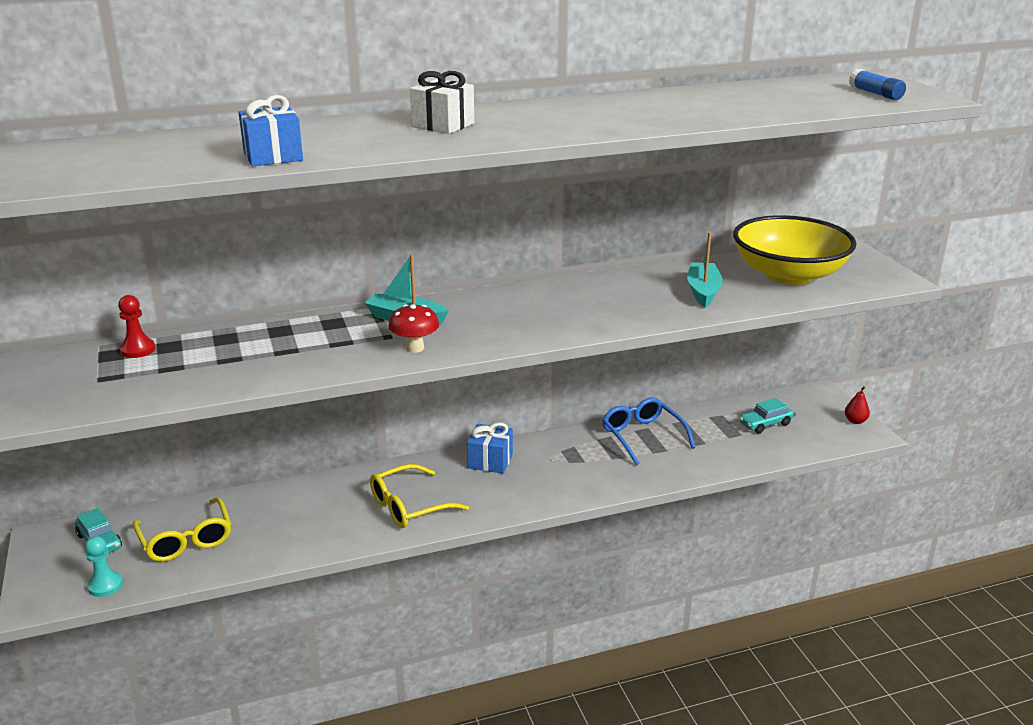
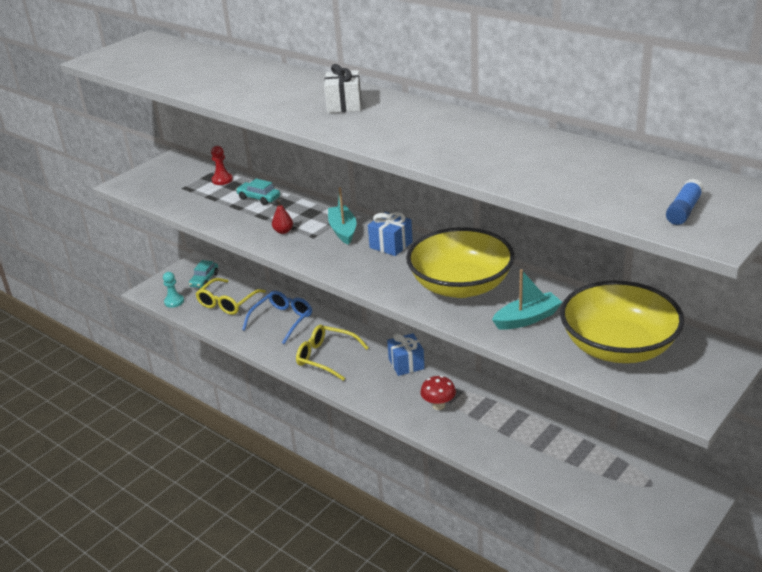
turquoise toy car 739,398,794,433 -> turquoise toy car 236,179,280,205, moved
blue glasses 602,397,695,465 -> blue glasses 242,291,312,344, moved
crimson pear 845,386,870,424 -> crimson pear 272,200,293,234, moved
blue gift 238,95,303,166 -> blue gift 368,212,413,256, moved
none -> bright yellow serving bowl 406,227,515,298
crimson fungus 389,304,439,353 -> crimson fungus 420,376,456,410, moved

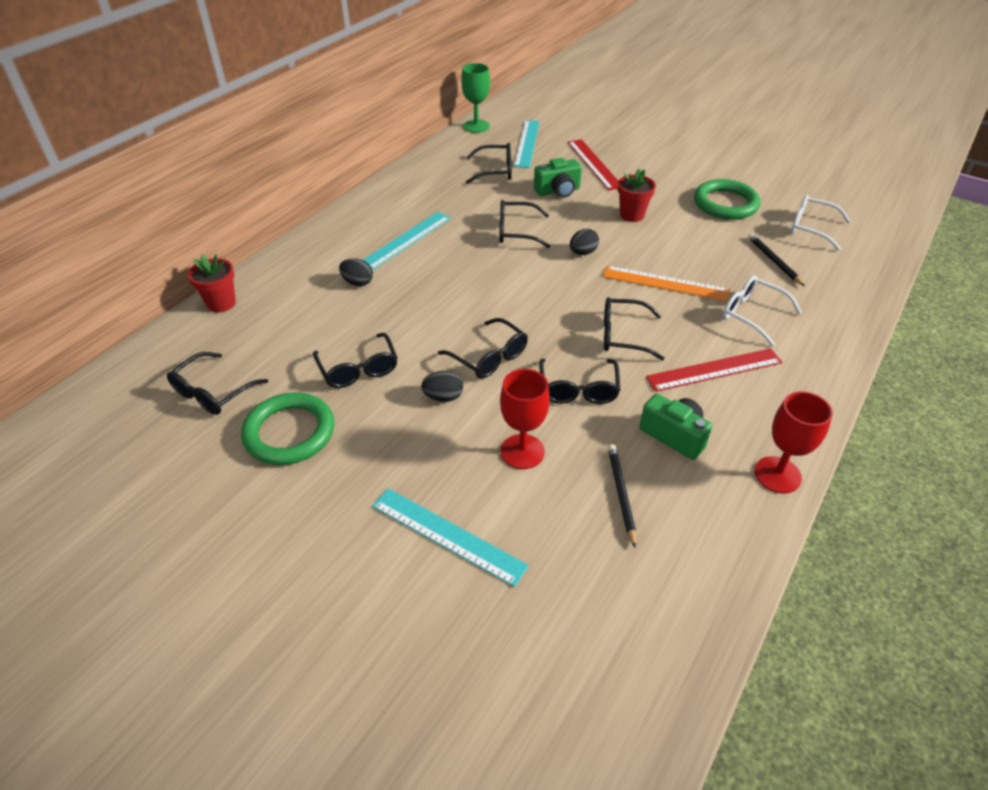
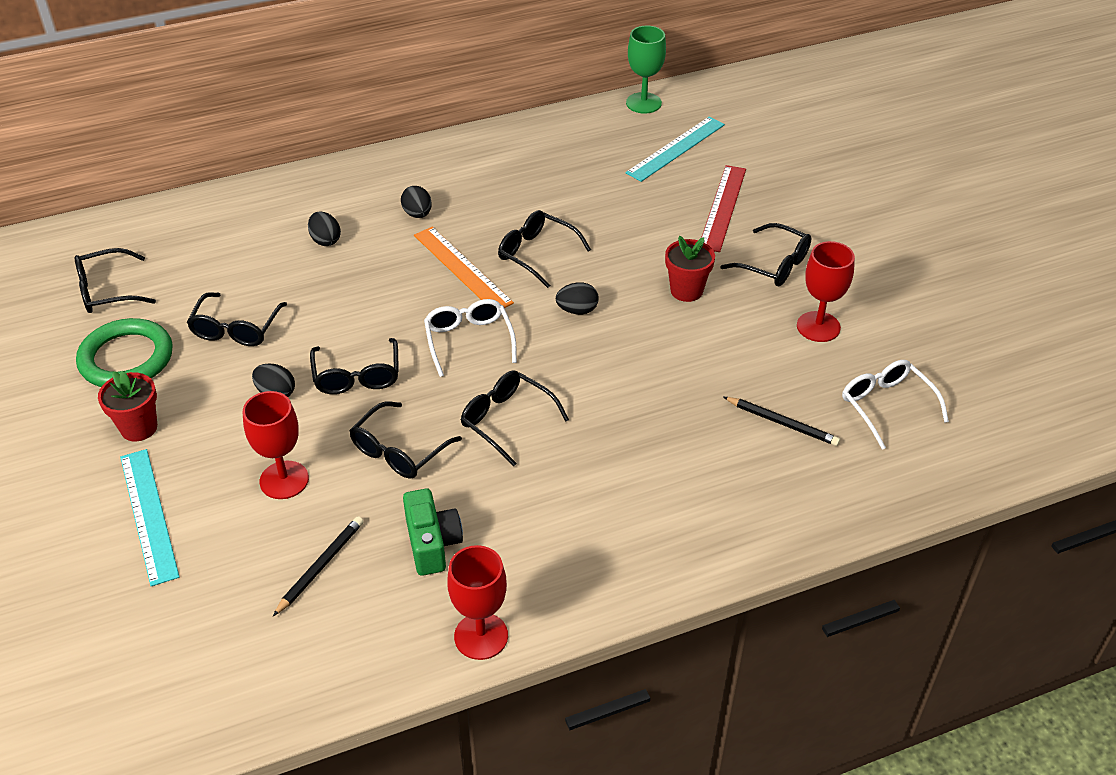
crimson potted plant 188,254,236,312 -> crimson potted plant 98,371,157,441, moved
turquoise ruler 363,212,451,270 -> jet-black toy egg 401,186,432,218
orange ruler 603,266,730,301 -> orange ruler 414,227,514,308, moved
snow-white glasses 723,276,802,346 -> snow-white glasses 424,299,517,377, moved
jet-black glasses 466,143,512,184 -> jet-black glasses 720,223,812,286, moved
jet-black lead pencil 748,233,805,286 -> jet-black lead pencil 723,397,840,446, 105 degrees clockwise
emerald ring 694,179,760,220 -> crimson goblet 797,241,855,342
emerald camera 534,158,582,198 -> none
crimson ruler 646,348,782,392 -> none

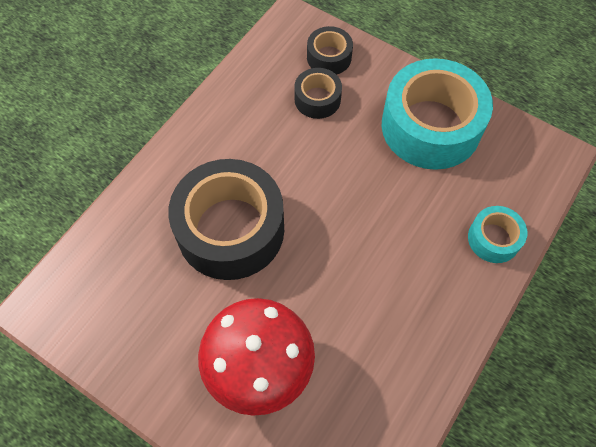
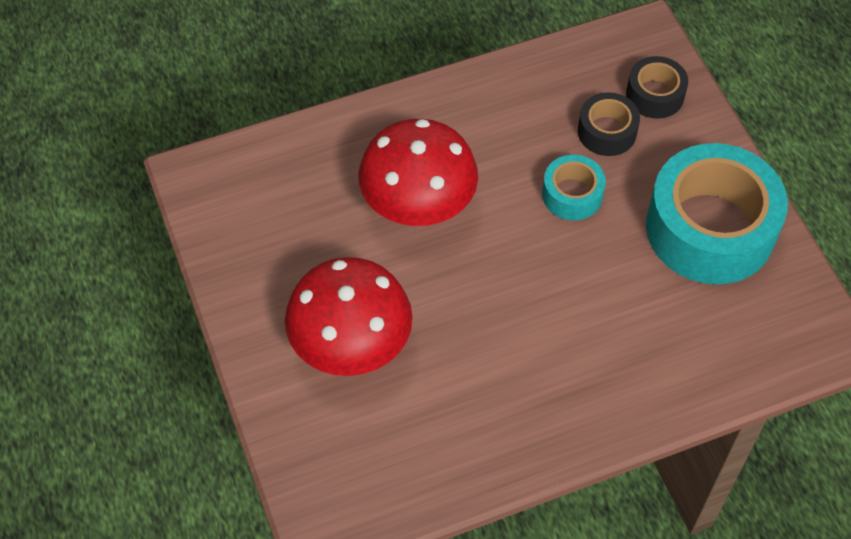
jet-black roll of tape 168,159,284,280 -> crimson fungus 358,119,478,226
turquoise roll of tape 468,206,527,263 -> turquoise roll of tape 542,155,606,220, moved

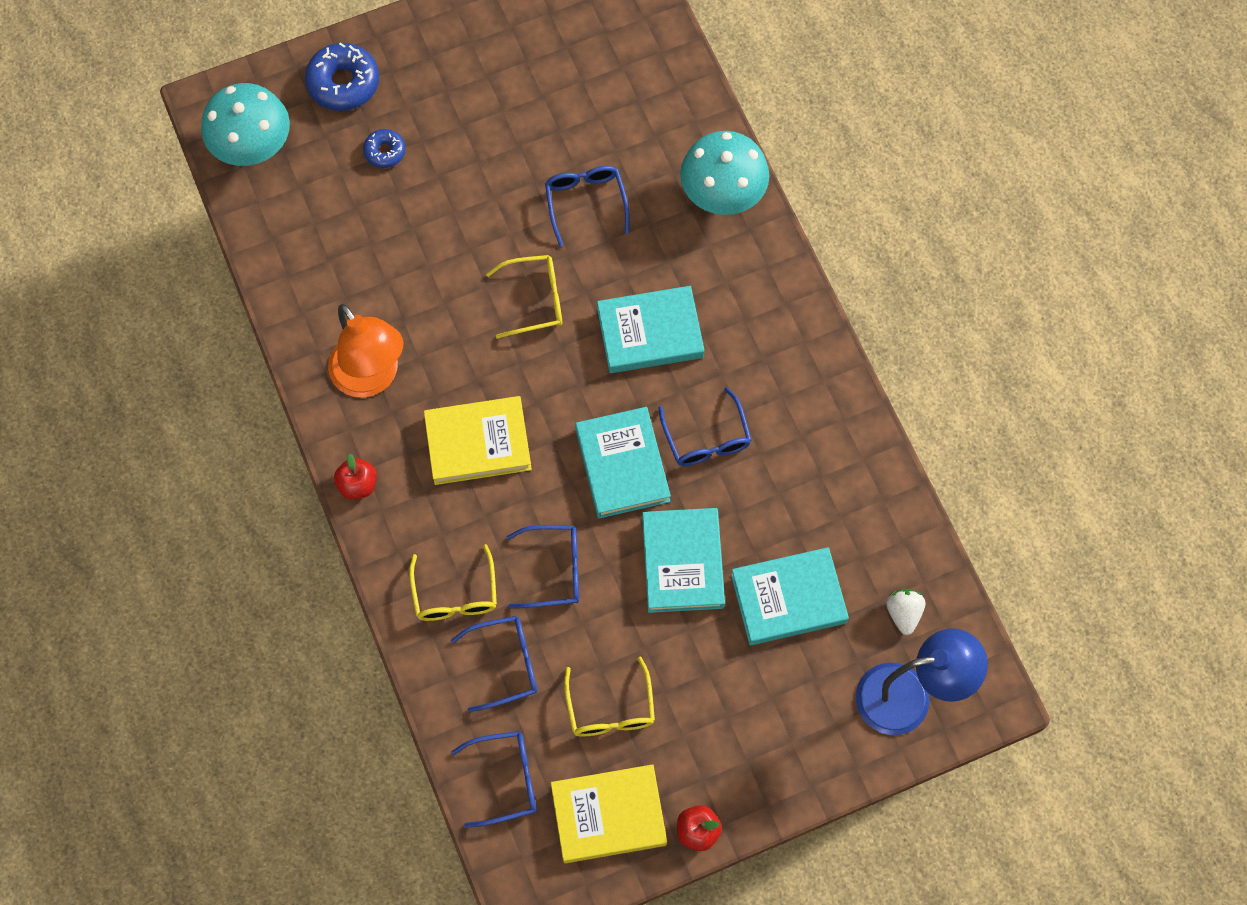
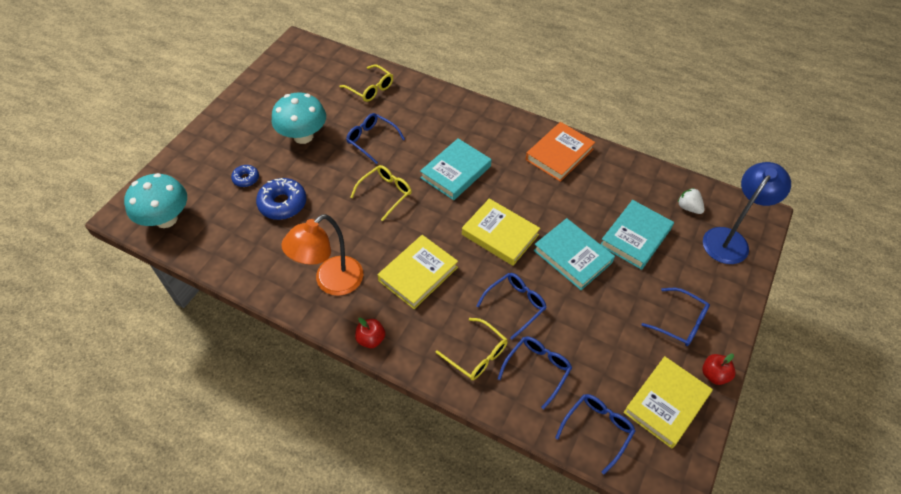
blue donut 305,42,379,111 -> blue donut 256,178,306,220, moved
turquoise fungus 680,131,769,215 -> turquoise fungus 272,92,326,144, moved
orange lamp 328,304,403,398 -> orange lamp 281,214,363,296, 120 degrees clockwise
bright yellow glasses 564,657,655,737 -> bright yellow glasses 340,64,393,102, moved
turquoise book 575,407,671,519 -> bright yellow book 462,198,540,266
none -> orange book 526,122,595,182
blue glasses 658,387,751,466 -> blue glasses 641,288,710,346, moved

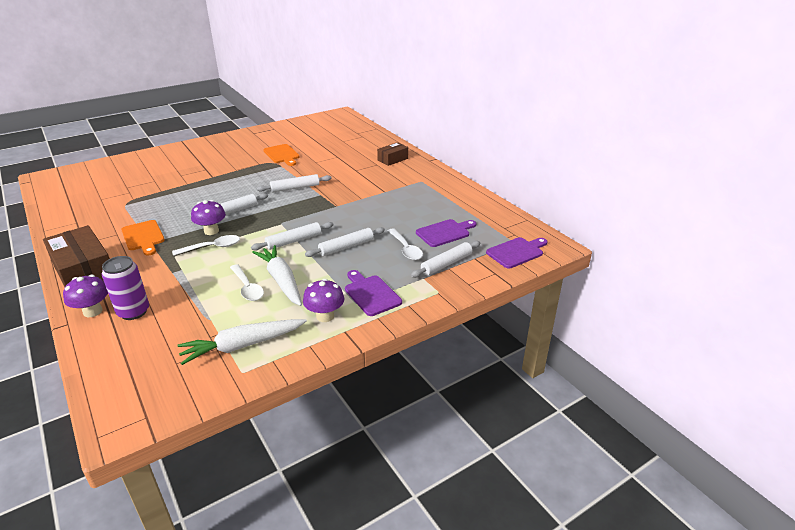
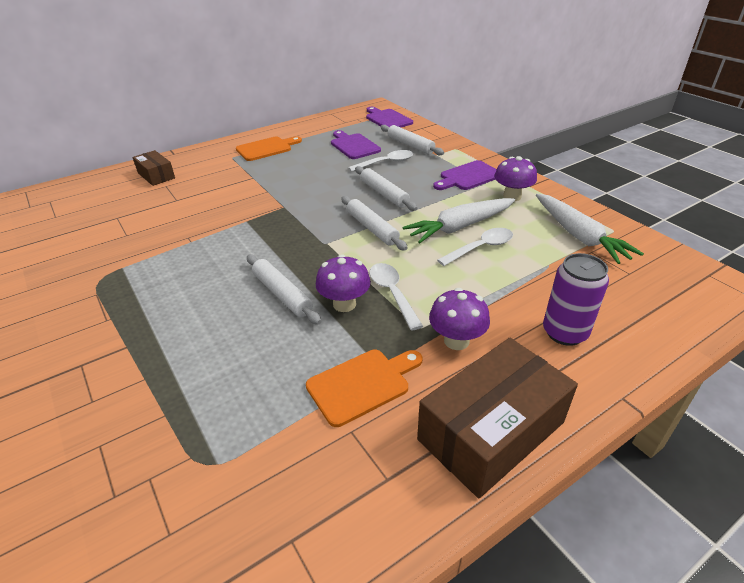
orange chopping board 263,144,300,166 -> orange chopping board 236,136,302,161, moved
purple fungus 63,275,108,317 -> purple fungus 429,288,490,350, moved
snow-white rolling pin 257,174,332,192 -> none

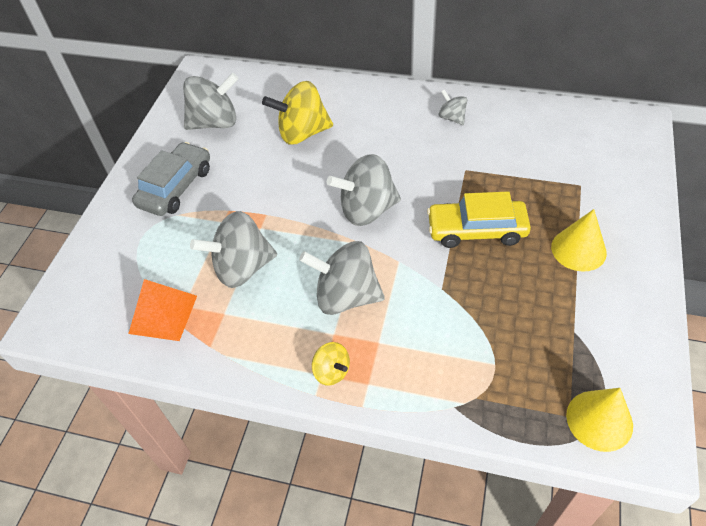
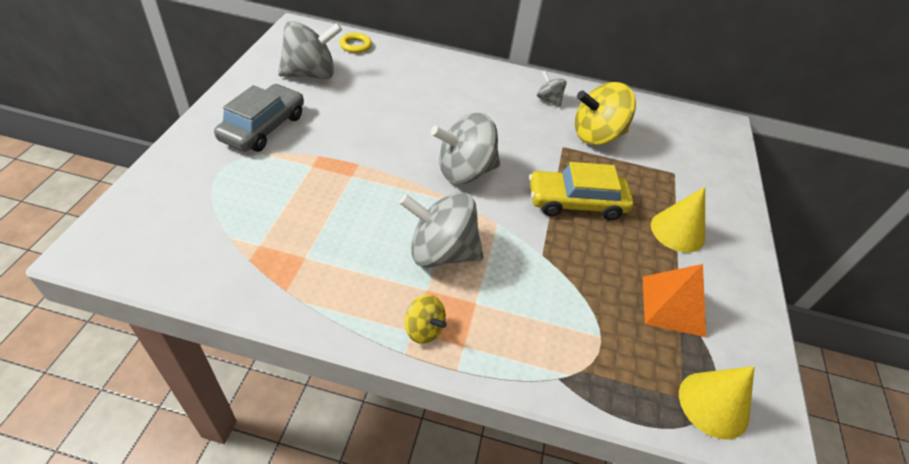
none -> bright yellow ring 340,33,372,53
bright yellow whirligig 262,81,333,145 -> bright yellow whirligig 575,82,636,145, moved
orange pyramid shape 128,279,197,341 -> orange pyramid shape 643,264,706,337, moved
grey whirligig 190,211,277,288 -> none

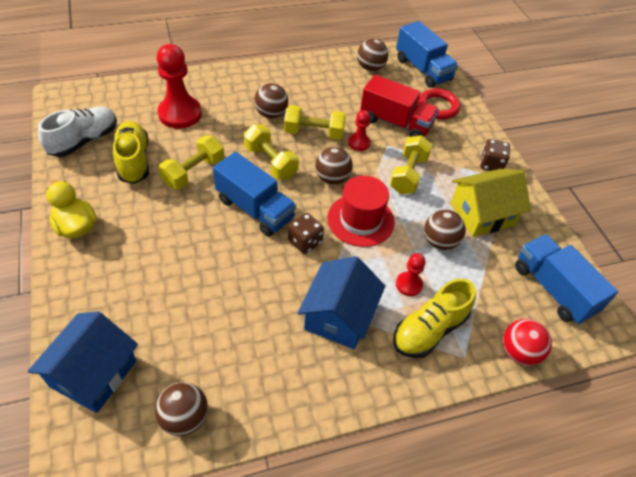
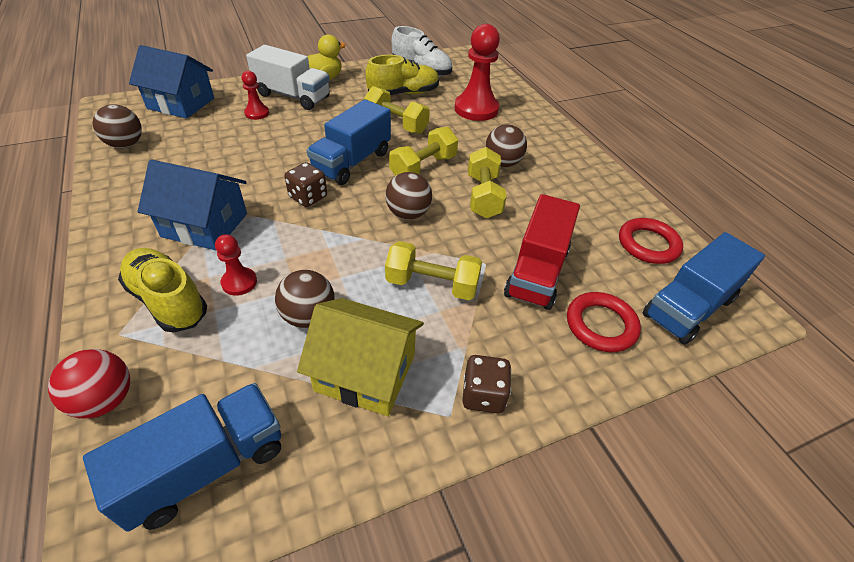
crimson game pawn 348,110,371,151 -> crimson game pawn 242,71,269,120, moved
none -> snow-white toy truck 246,45,330,110
bright yellow cottage 451,169,531,237 -> bright yellow cottage 297,298,424,416, 45 degrees counterclockwise
russet sphere 357,39,388,71 -> crimson ring 619,218,683,264
crimson top hat 328,176,395,247 -> none

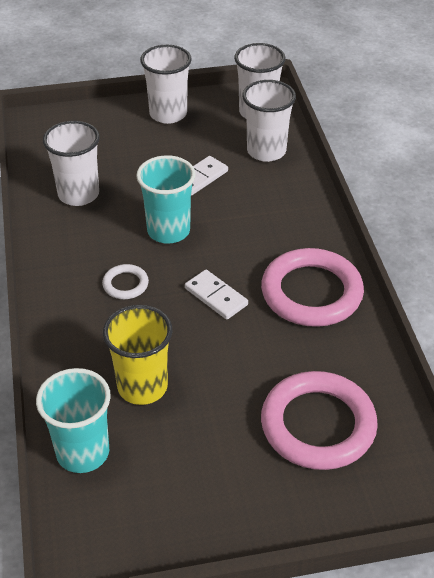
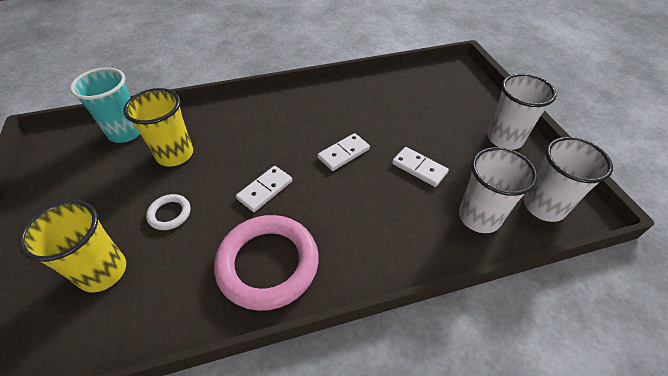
pink ring 261,371,378,470 -> bright yellow tumbler 18,200,126,293
snow-white ring 102,264,149,299 -> snow-white ring 146,194,190,230, moved
turquoise tumbler 136,155,196,243 -> snow-white domino tile 318,133,370,171
snow-white tumbler 43,121,100,206 -> none

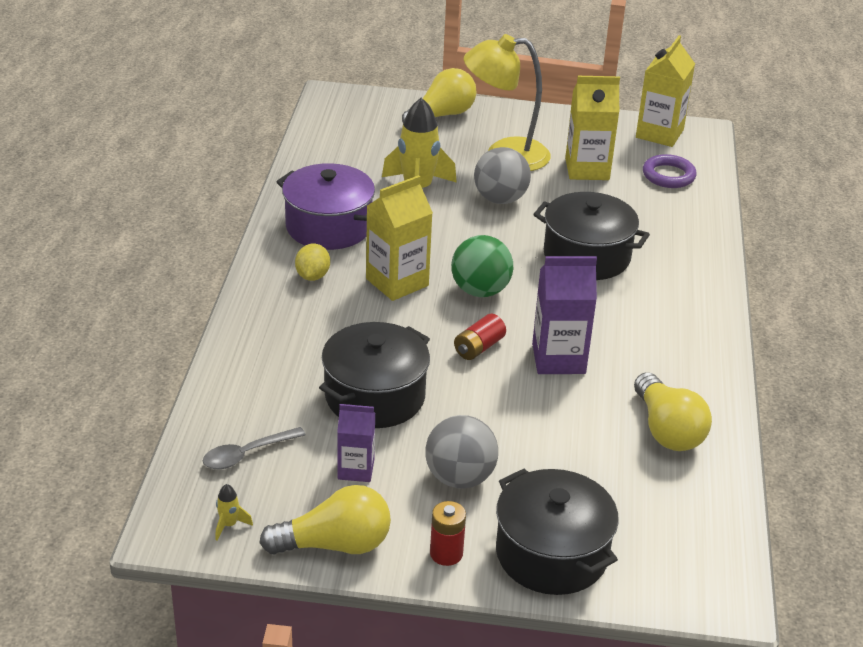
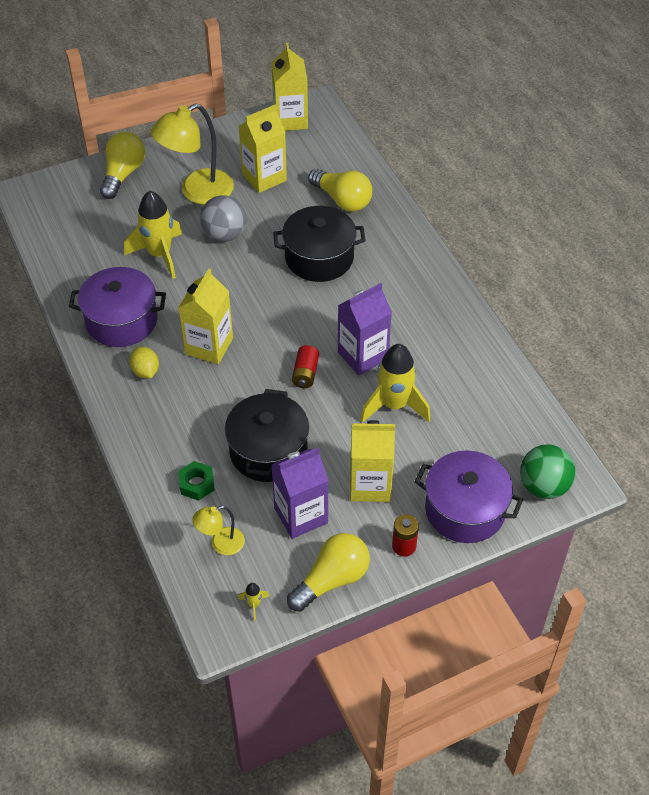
none -> emerald nut 178,461,215,501
grey tablespoon 203,427,306,469 -> bright yellow lamp 192,506,245,555
purple juice carton 337,404,375,482 -> purple juice carton 272,448,329,539, x1.63
bright yellow bulb 634,372,712,451 -> bright yellow bulb 308,169,372,212, moved
grey sphere 425,415,498,489 -> bright yellow juice carton 350,420,395,502
none -> bright yellow rocket 360,344,430,423
jet-black pot 496,469,619,595 -> purple pot 415,450,523,543
emerald sphere 451,235,513,297 -> emerald sphere 520,444,576,499, moved
purple ring 643,154,697,188 -> none

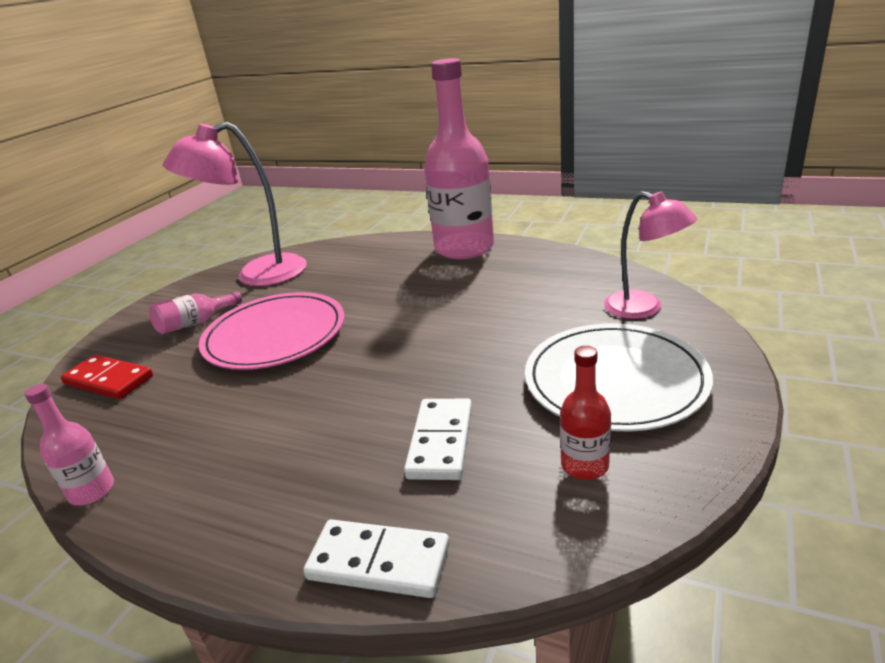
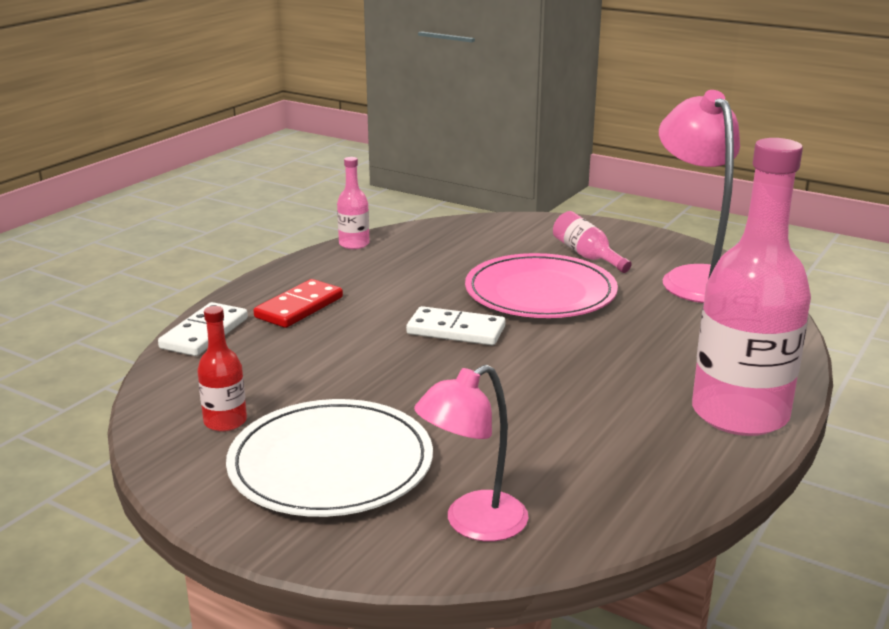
crimson domino tile 61,355,153,399 -> crimson domino tile 253,279,343,328, moved
snow-white domino tile 404,399,472,480 -> snow-white domino tile 406,306,505,345, moved

